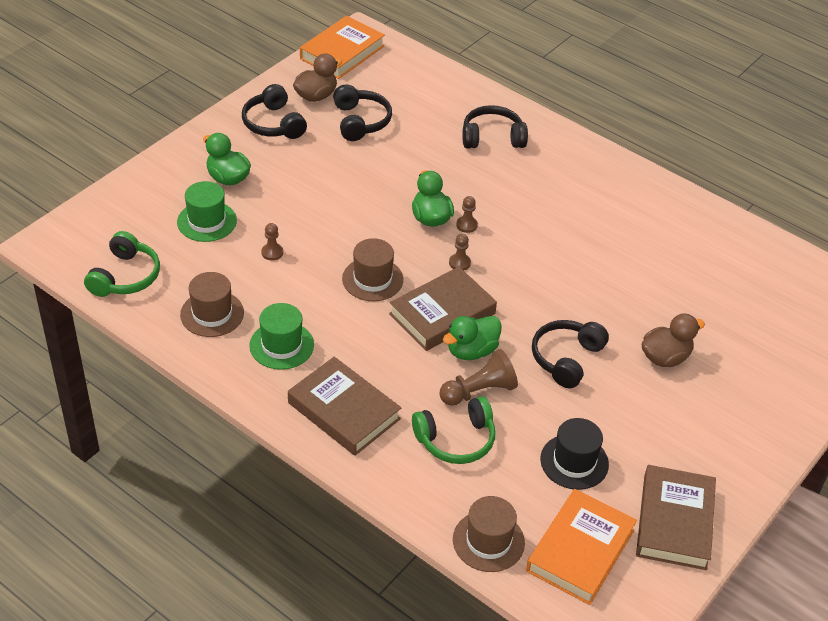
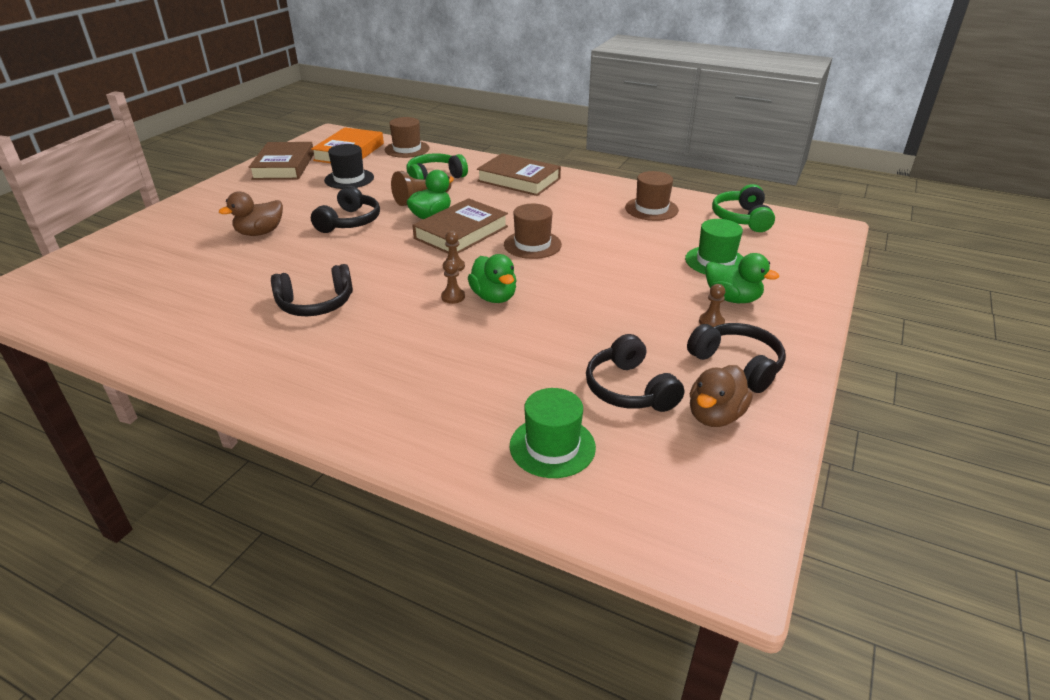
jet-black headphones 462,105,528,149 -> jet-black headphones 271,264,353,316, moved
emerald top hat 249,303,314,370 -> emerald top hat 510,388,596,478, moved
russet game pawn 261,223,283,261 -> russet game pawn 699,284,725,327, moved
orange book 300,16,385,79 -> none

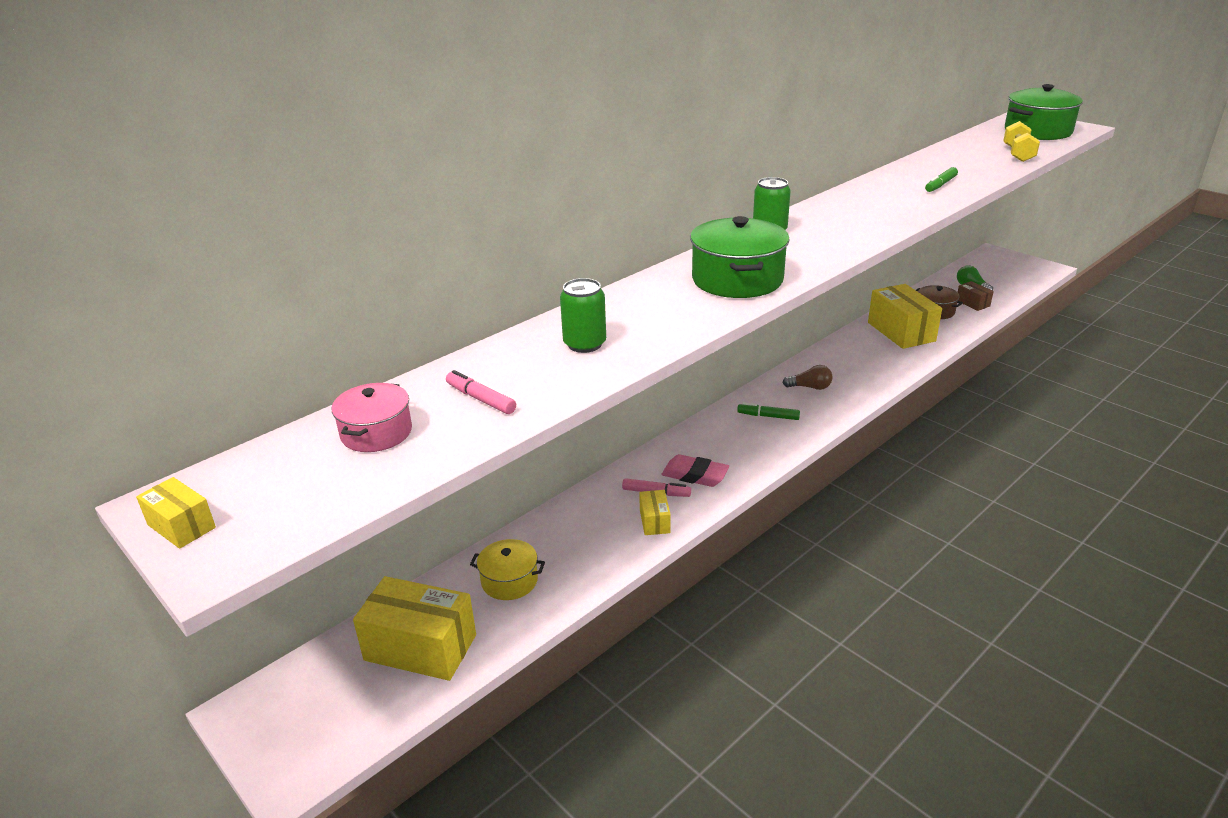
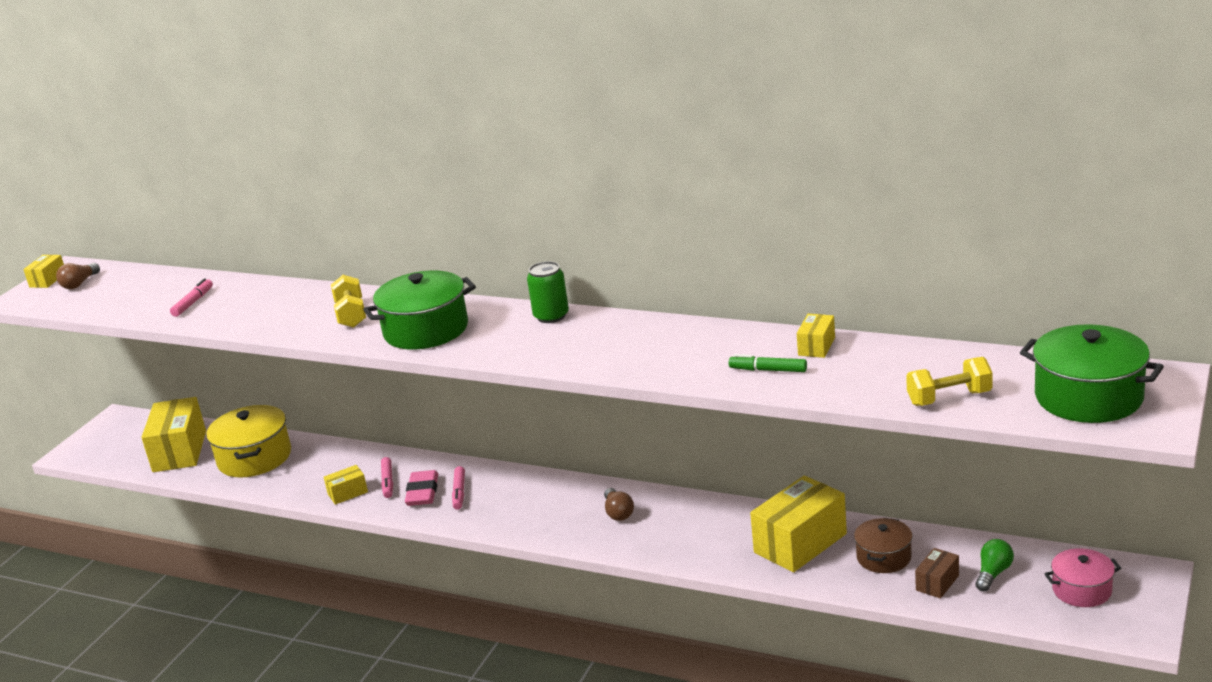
none -> russet bulb 56,263,100,289
bright yellow pot 470,539,545,600 -> bright yellow pot 206,405,291,478, x1.68
none -> bright yellow hand weight 331,275,366,328
none -> pink felt pen 452,466,465,510
none -> bright yellow parcel 797,314,835,358
pink pot 332,383,412,452 -> pink pot 1044,548,1121,607, moved
emerald soda can 560,278,606,353 -> none
emerald felt pen 737,403,800,420 -> none

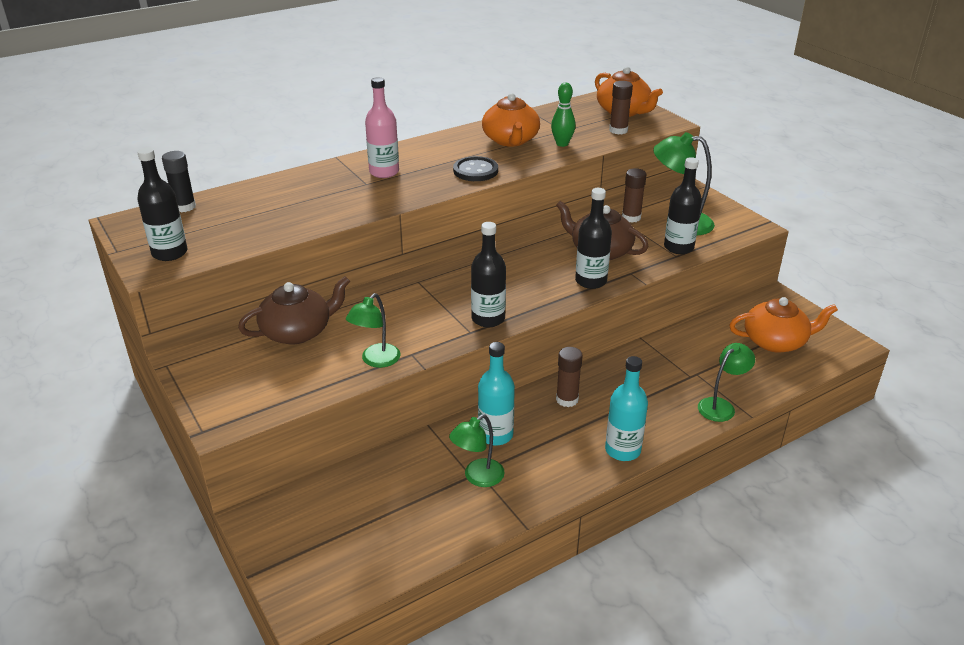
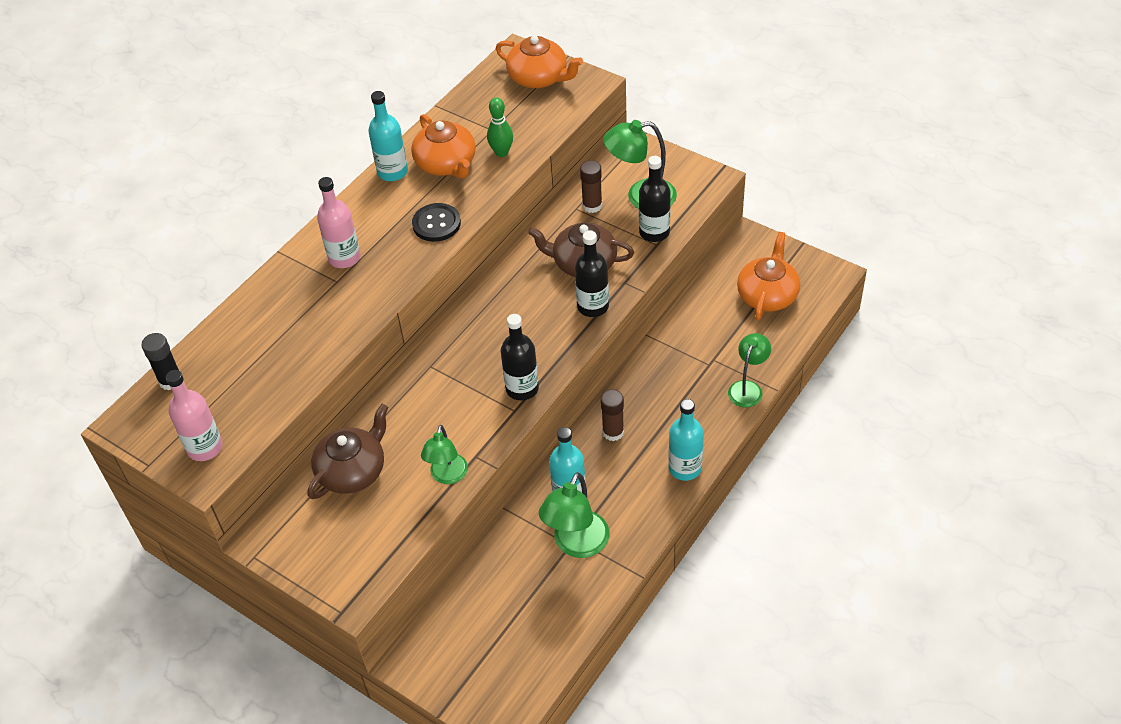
jet-black drink bottle 137,147,188,261 -> pink drink bottle 166,370,223,461
none -> turquoise drink bottle 368,91,408,181
emerald lamp 449,414,505,487 -> emerald lamp 539,472,609,558, x1.51
orange teapot 729,297,838,353 -> orange teapot 737,232,800,320, 45 degrees counterclockwise
russet stick of glue 609,81,633,135 -> none

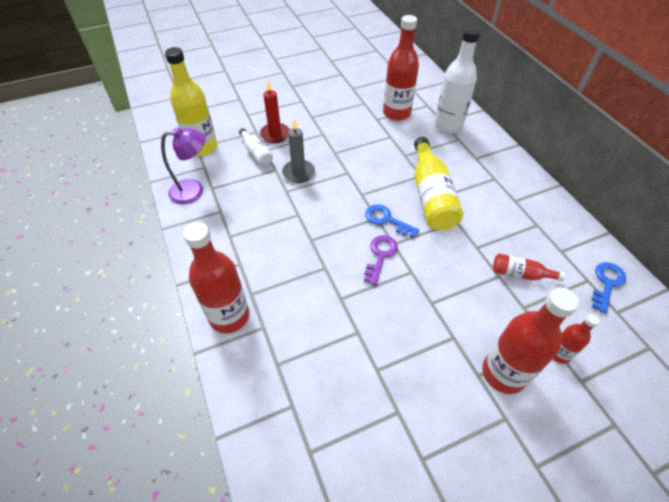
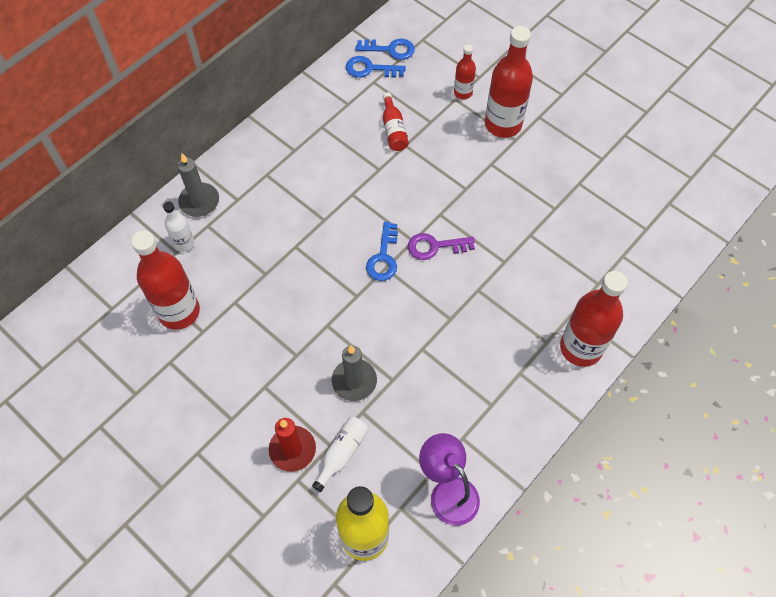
snow-white drink bottle 434,27,480,134 -> snow-white drink bottle 163,201,195,252, x0.51
none -> grey wax candle 178,153,219,217
none -> blue door key 355,39,415,60
bright yellow drink bottle 414,137,463,230 -> none

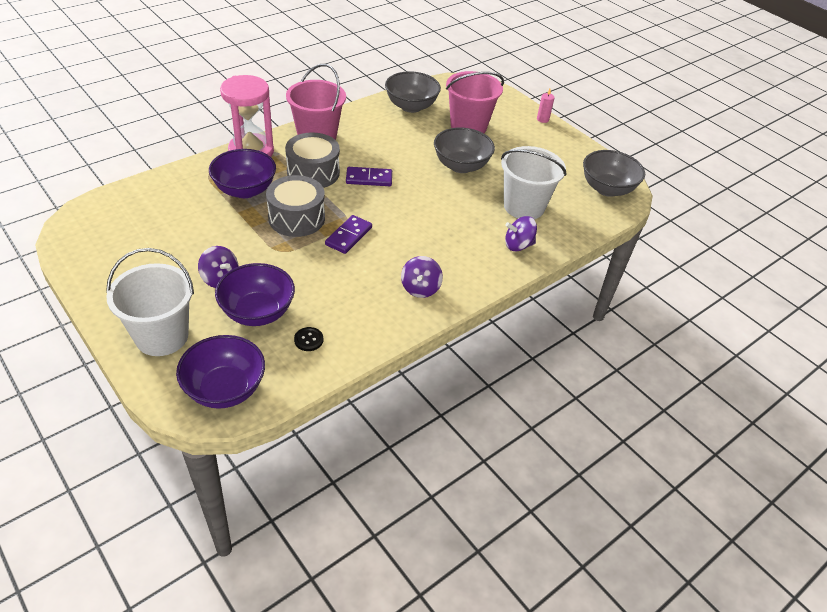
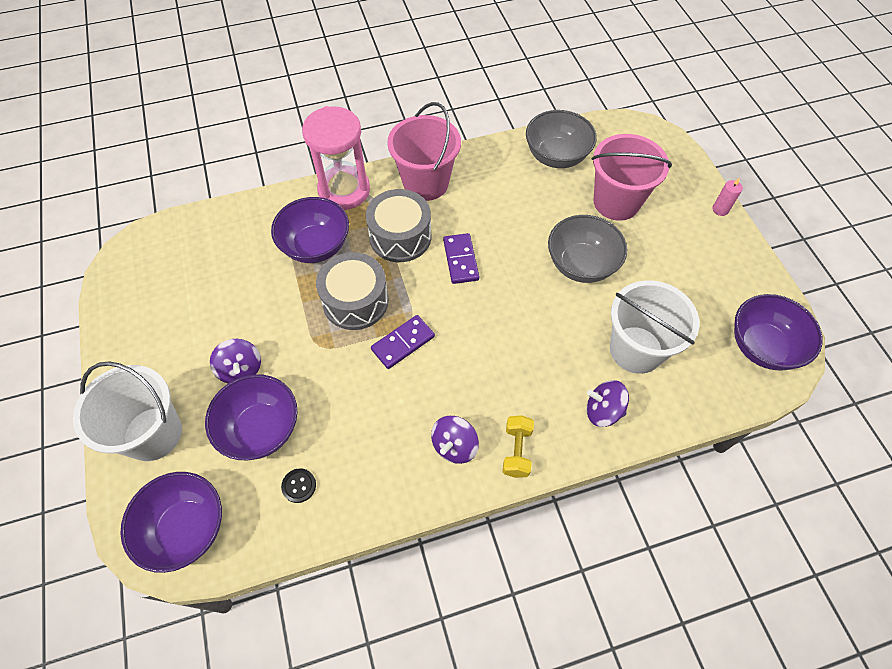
purple domino tile 346,167,392,186 -> purple domino tile 443,233,479,284, 60 degrees clockwise
none -> bright yellow hand weight 503,415,534,478
grey serving bowl 583,150,645,197 -> purple serving bowl 734,294,823,371

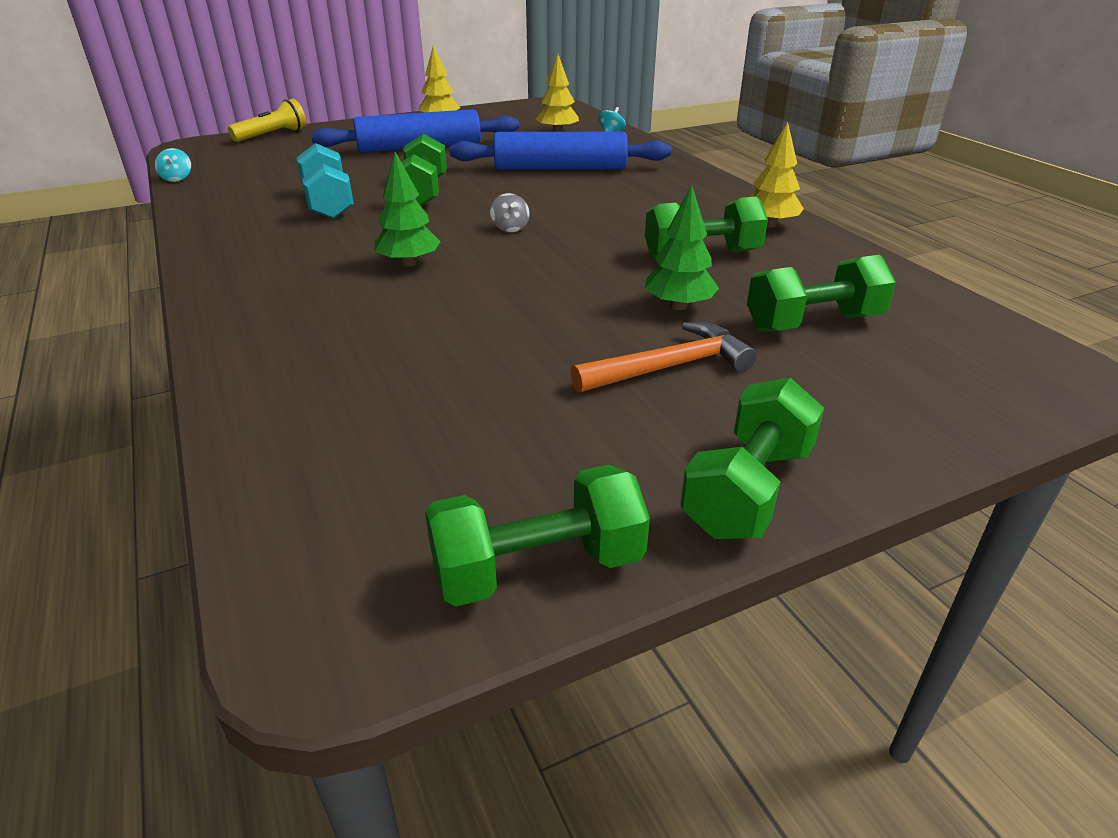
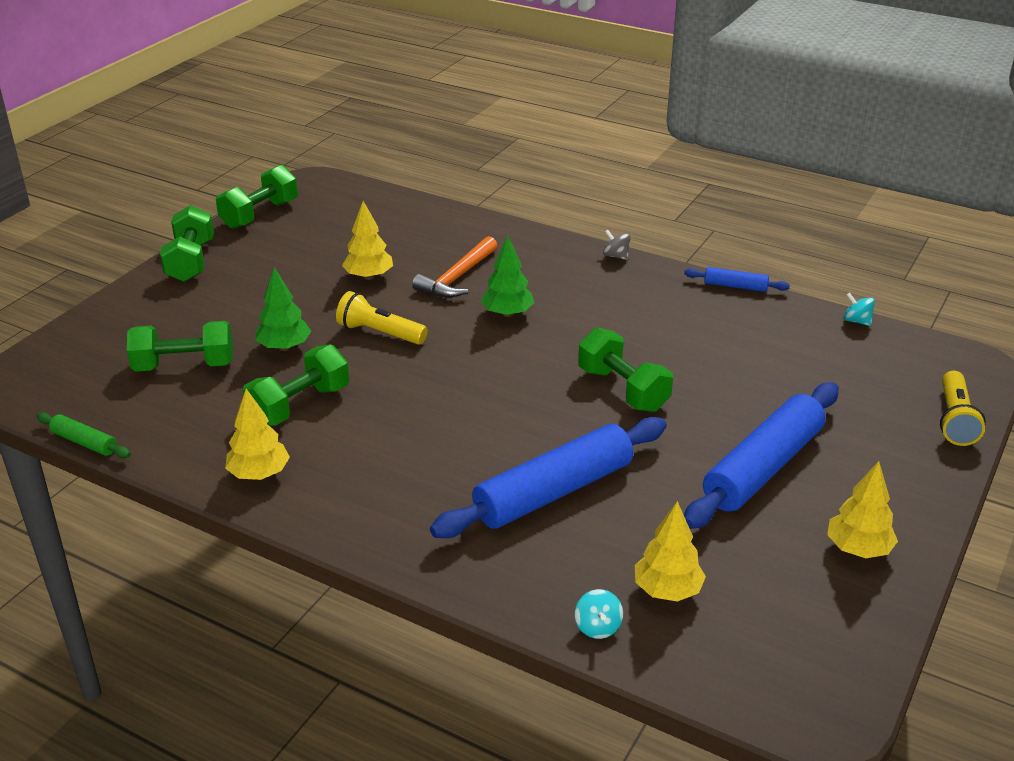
none -> emerald rolling pin 37,412,131,458
emerald hand weight 747,255,896,332 -> emerald hand weight 127,321,233,372, 45 degrees clockwise
none -> bright yellow torch 336,291,428,345
none -> bright yellow toy tree 342,201,393,280
orange hammer 571,322,757,393 -> orange hammer 412,236,498,298, moved
grey whirligig 490,193,530,232 -> grey whirligig 603,230,631,260, moved
none -> blue rolling pin 684,267,790,292
turquoise hand weight 296,143,354,219 -> none

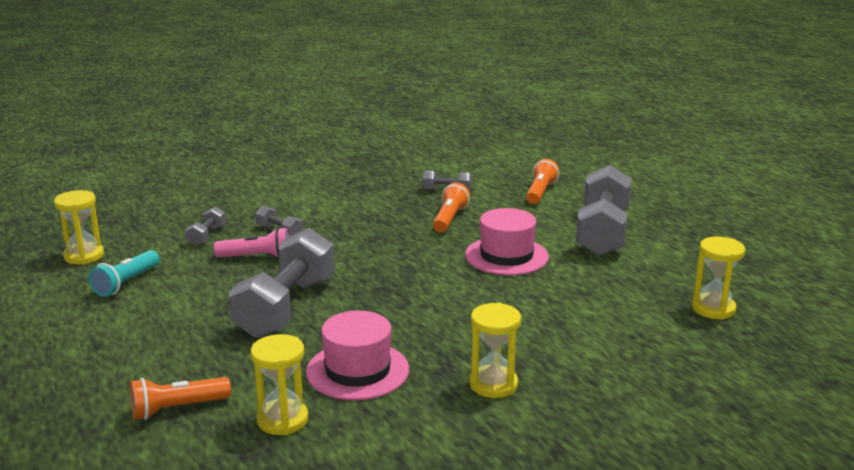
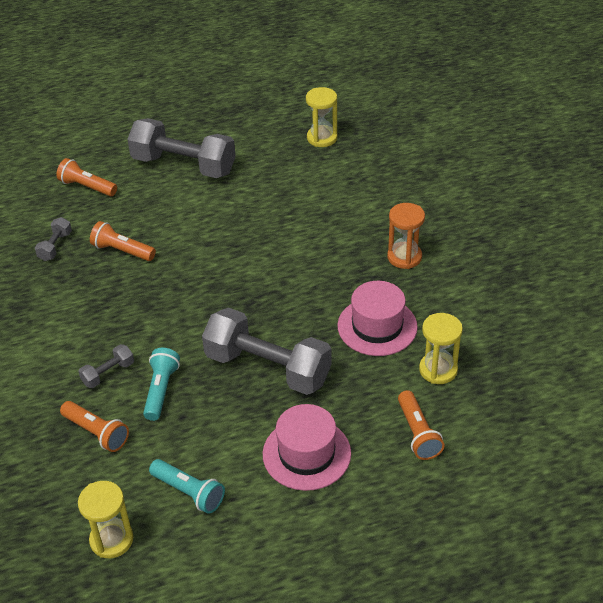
grey hand weight 186,206,226,246 -> orange torch 60,401,129,452
pink torch 214,228,289,258 -> turquoise torch 143,348,180,421
pink top hat 465,208,549,275 -> pink top hat 263,404,351,491, moved
bright yellow hourglass 470,303,521,398 -> orange hourglass 387,203,425,269

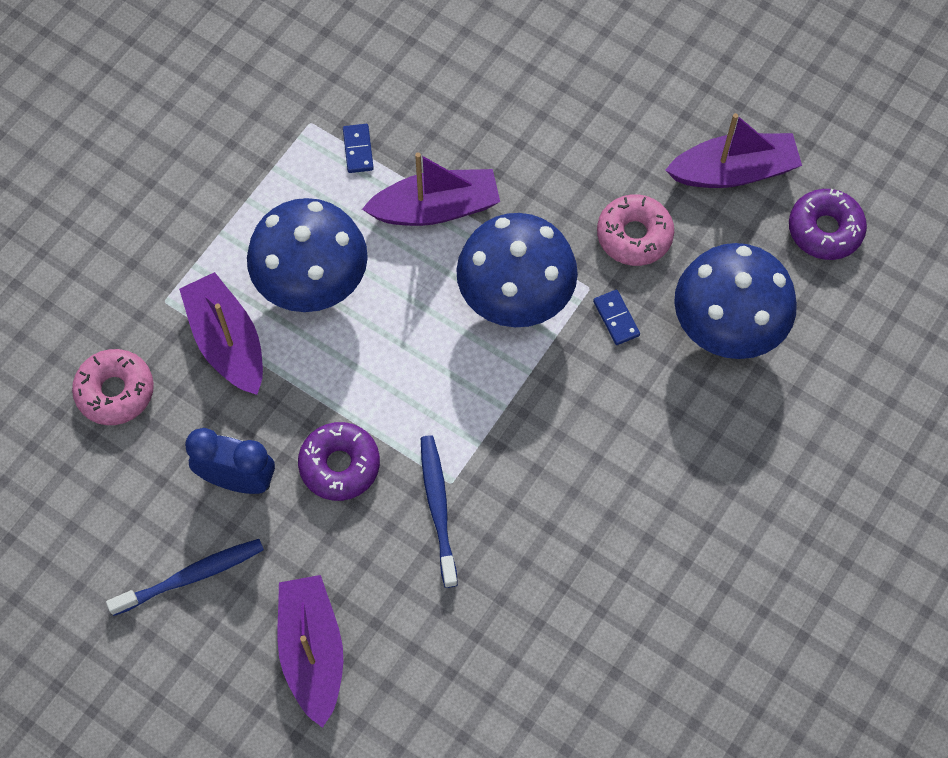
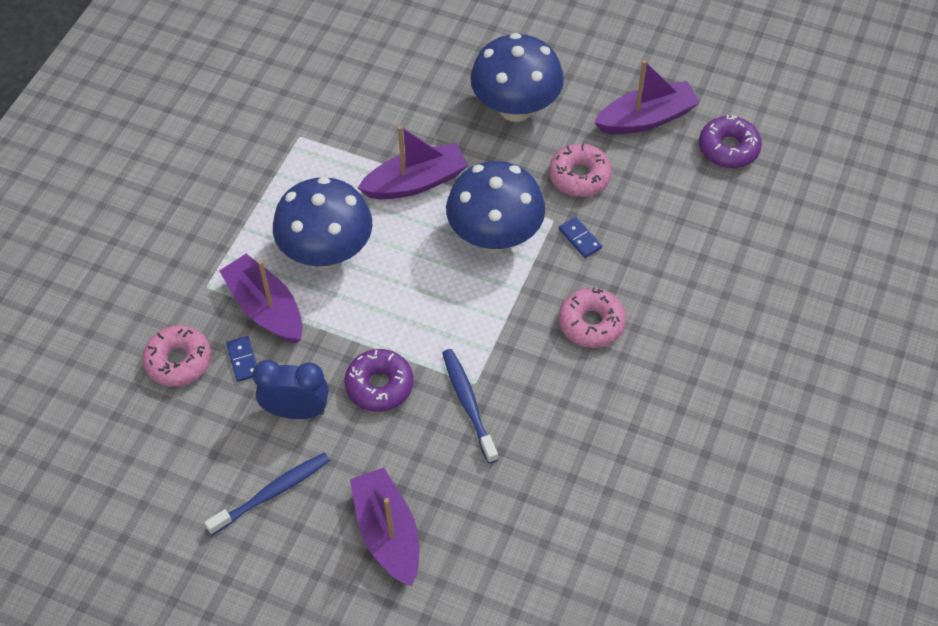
blue domino tile 343,124,374,173 -> blue domino tile 226,336,257,382, moved
blue fungus 674,243,797,359 -> blue fungus 470,33,564,122, moved
none -> pink donut 559,287,626,348

